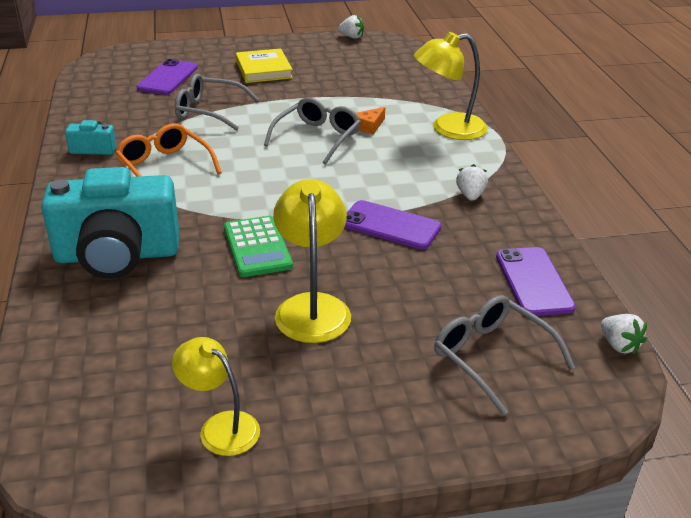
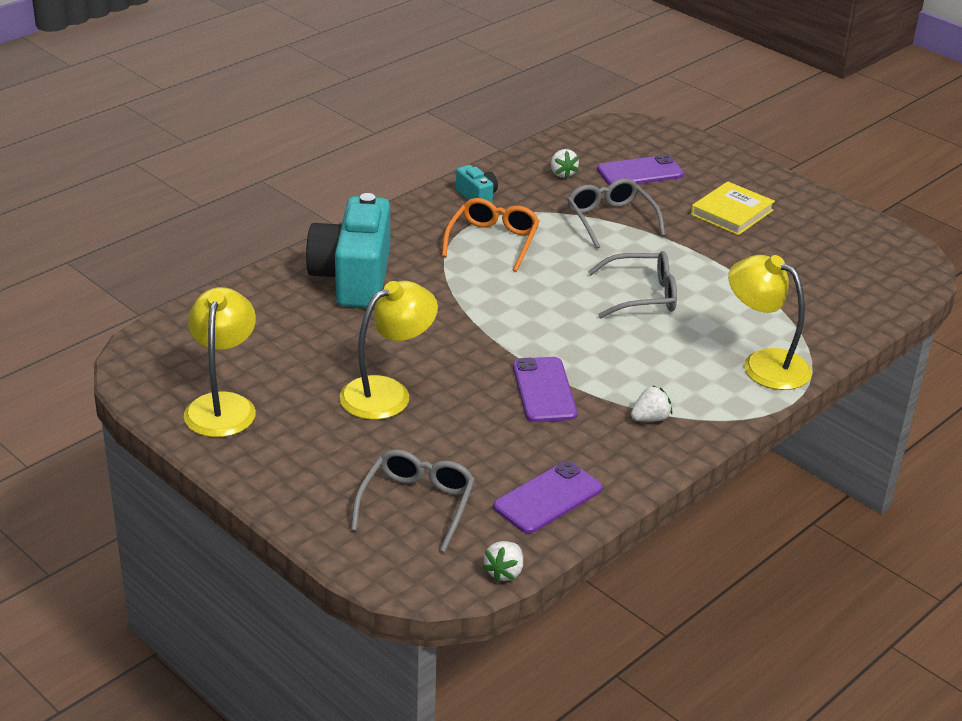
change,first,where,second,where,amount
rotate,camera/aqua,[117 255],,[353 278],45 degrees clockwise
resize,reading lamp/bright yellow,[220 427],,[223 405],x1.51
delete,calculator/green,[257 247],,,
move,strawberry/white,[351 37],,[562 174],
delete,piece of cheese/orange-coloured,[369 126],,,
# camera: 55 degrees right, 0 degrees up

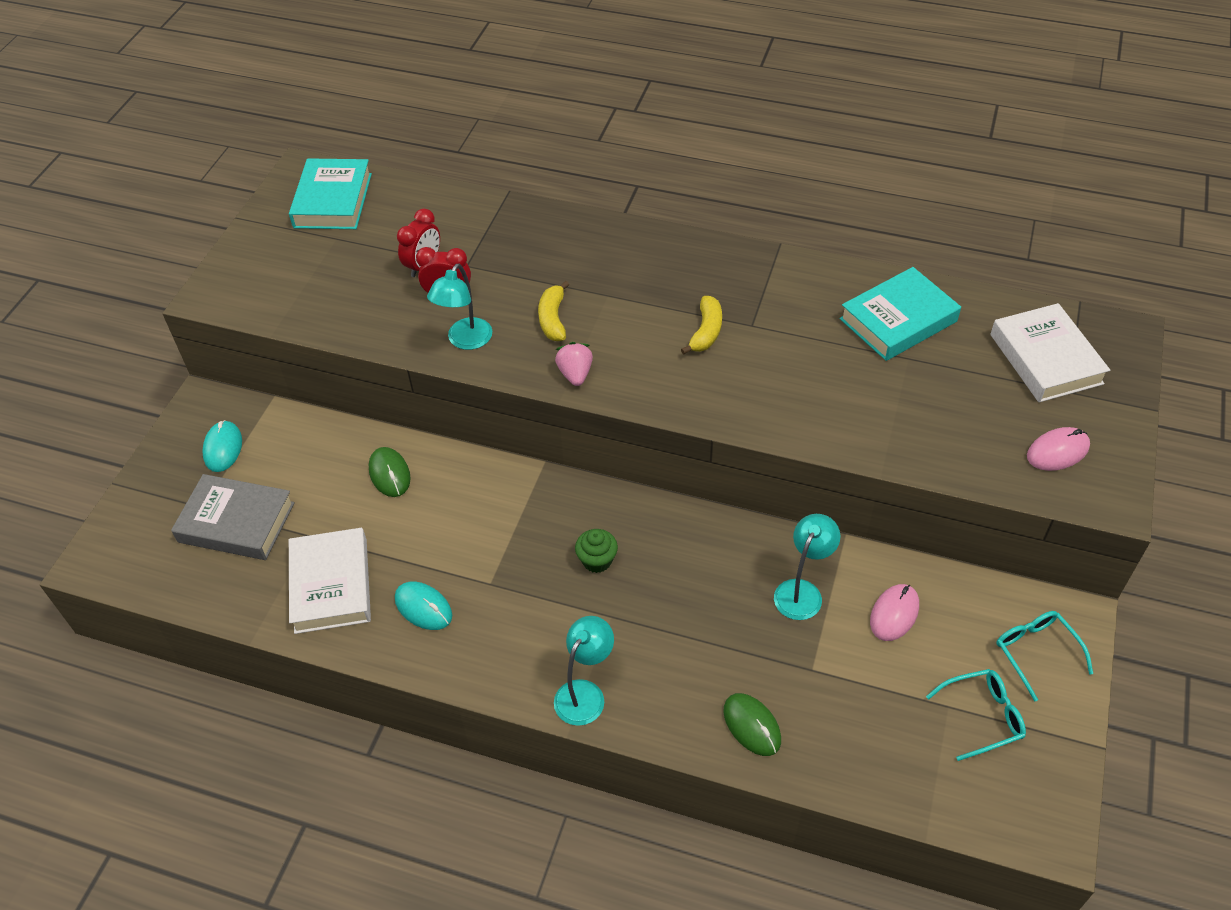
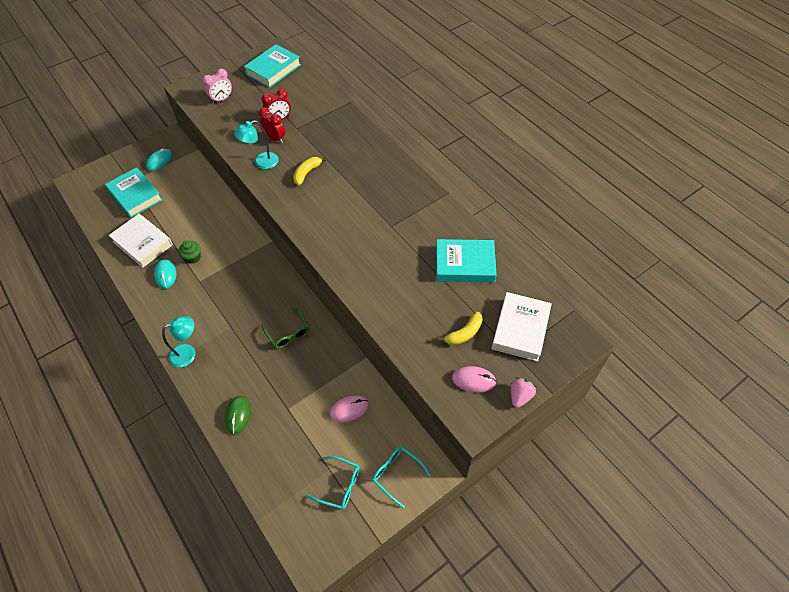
change,first,where,second,where,amount
recolor,hardback/gray,[236 522],hardback/aqua,[135 195],
rotate,hardback/white,[331 585],,[142 243],75 degrees counterclockwise
delete,mouse/green,[389 474],,,
move,strawberry/pink,[575 374],,[520 396],
move,fairy cake/green,[597 560],,[193 257],
move,banana/bright yellow,[706 332],,[464 333],
delete,reading lamp/aqua,[802 591],,,
rotate,glasses/aqua,[1035 652],,[396 474],60 degrees counterclockwise
insert,,,clock/pink,[222 99],
insert,,,glasses/green,[288 333],
# camera: 35 degrees right, 5 degrees up

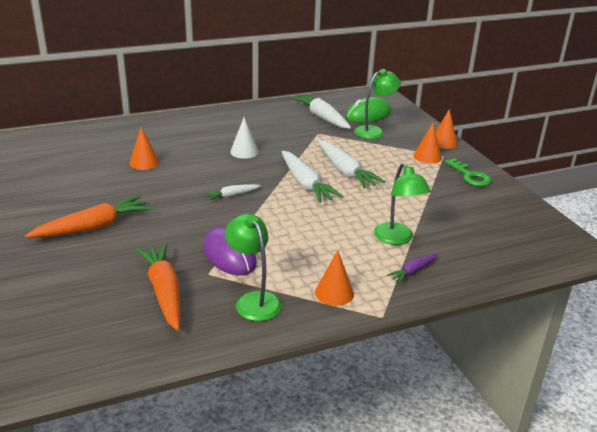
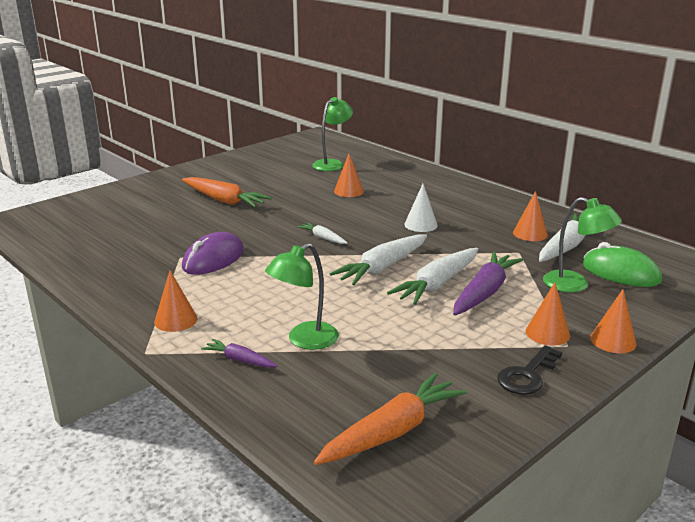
change,first,where,second,where,amount
move,carrot/orange-coloured,[164 292],,[392 431],
move,reading lamp/green,[253 300],,[332 164],
recolor,latchkey/green,[470 176],latchkey/ebony,[527 375],
insert,,,carrot/purple,[484 292],
insert,,,solid cone/orange-coloured,[530 233],
# camera: 70 degrees right, 5 degrees down

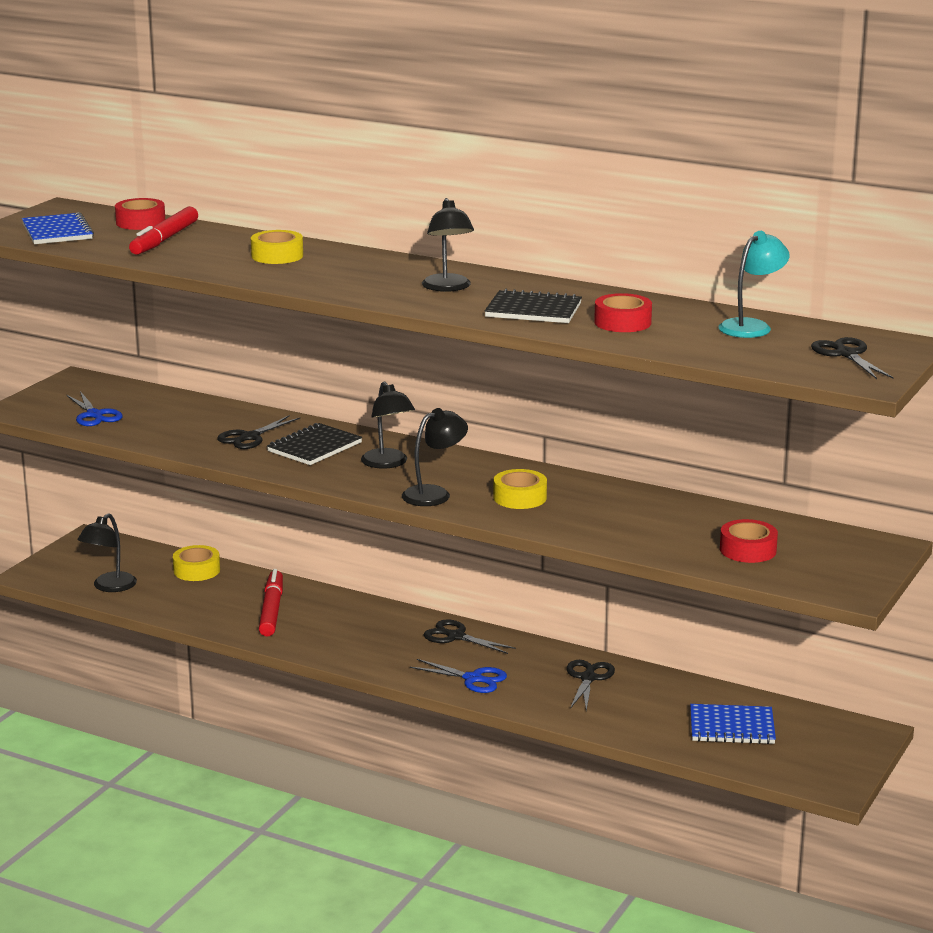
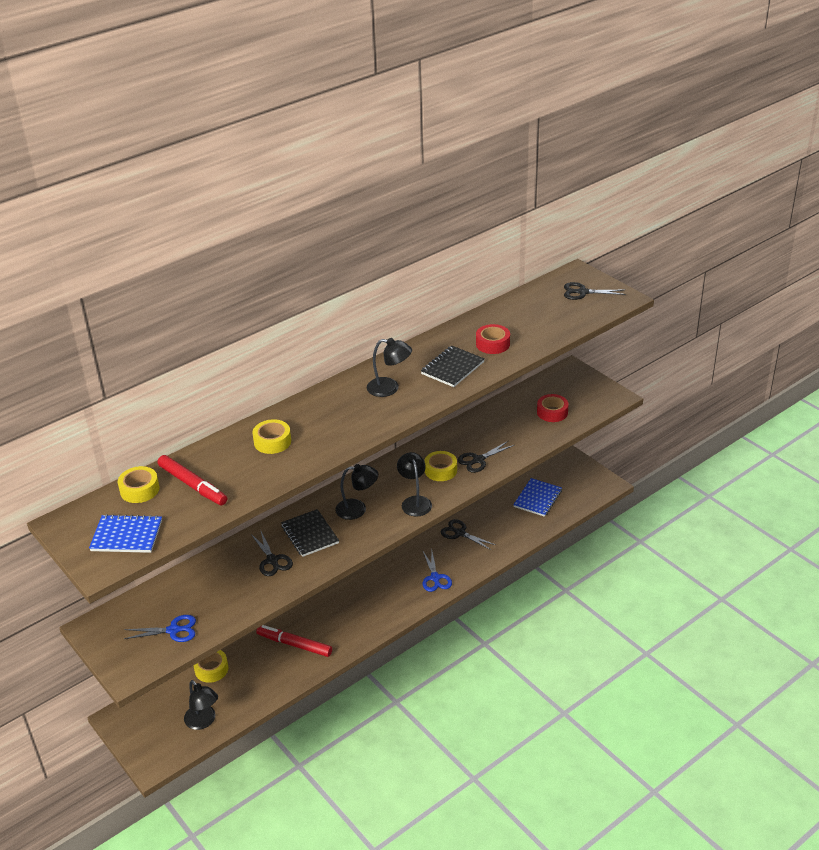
change,first,where,second,where,amount
recolor,tape/red,[140 222],tape/bright yellow,[139 490],
rotate,pair of scissors/royal blue,[473 679],,[435 578],120 degrees clockwise
move,pair of scissors/ebony,[455 636],,[478 460],
delete,reading lamp/aqua,[751 326],,,
# camera: 65 degrees left, 15 degrees up

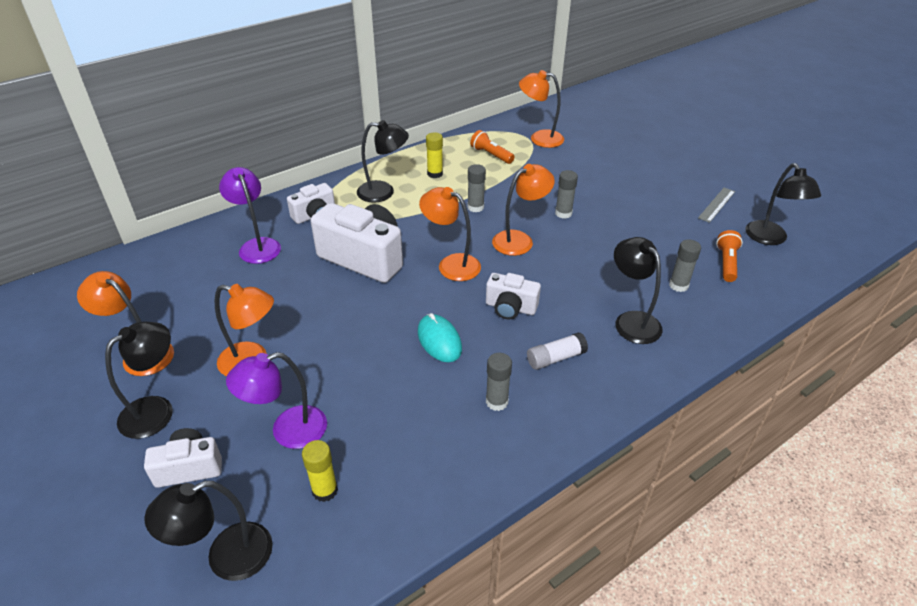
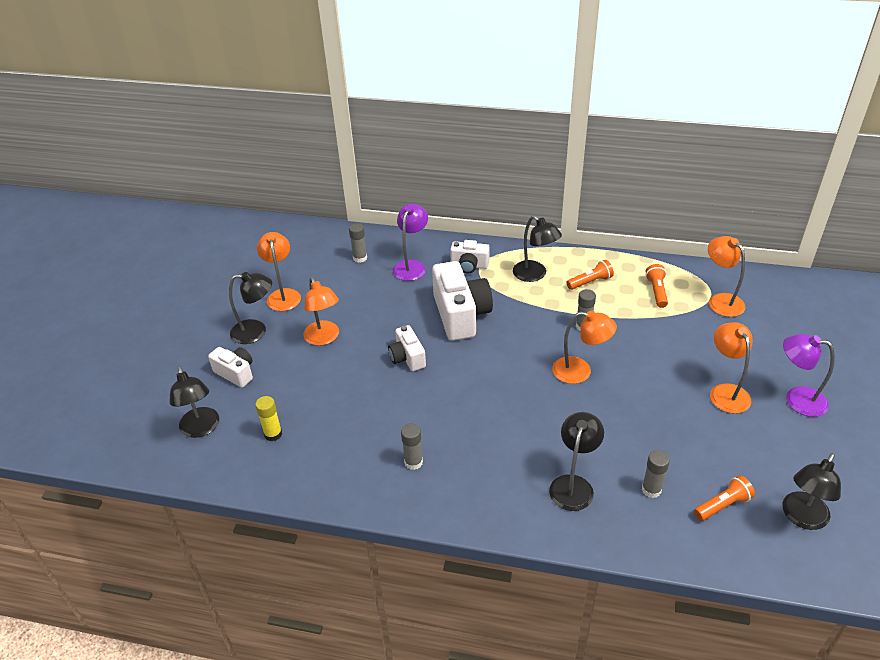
change,first,where,second,where,amount
rotate,reading lamp/ebony,[226 557],,[201 429],135 degrees counterclockwise
move,reading lamp/purple,[288 431],,[797 399],
delete,mouse/aqua,[439 340],,,
move,reading lamp/orange-coloured,[451 264],,[726 392],
replace,glue stick/bright yellow,[435 174],flashlight/orange-coloured,[590 282],
move,camera/white,[510 308],,[407 358],
delete,glue stick/white,[555 358],,,
move,glue stick/gray,[563 213],,[360 258],
delete,ruler/gray,[717 204],,,
# camera: 50 degrees right, 0 degrees up

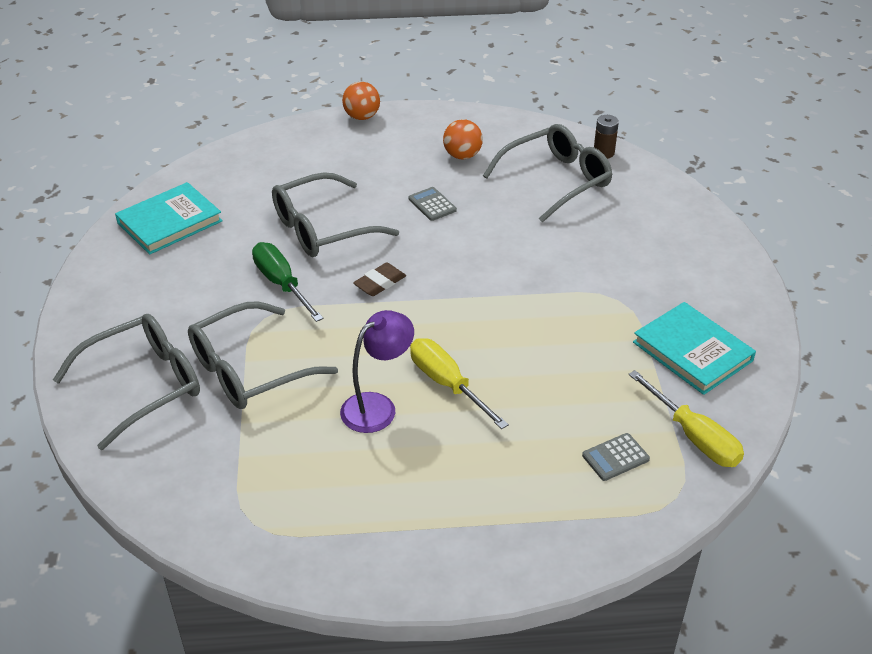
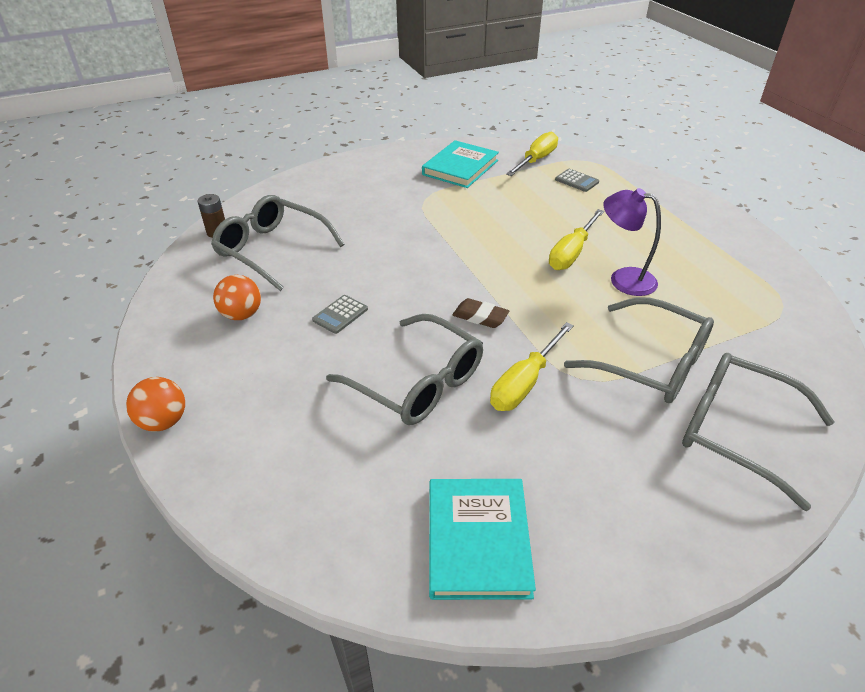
change,first,where,second,where,amount
rotate,hardback/aqua,[169 222],,[477 540],60 degrees clockwise
recolor,screwdriver/green,[281 284],screwdriver/bright yellow,[524 383],
# camera: 110 degrees left, 0 degrees up

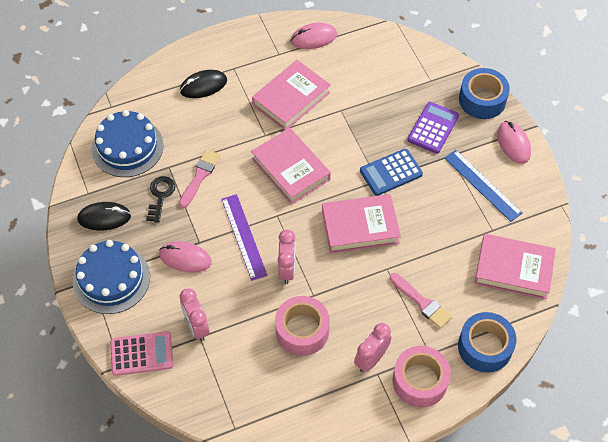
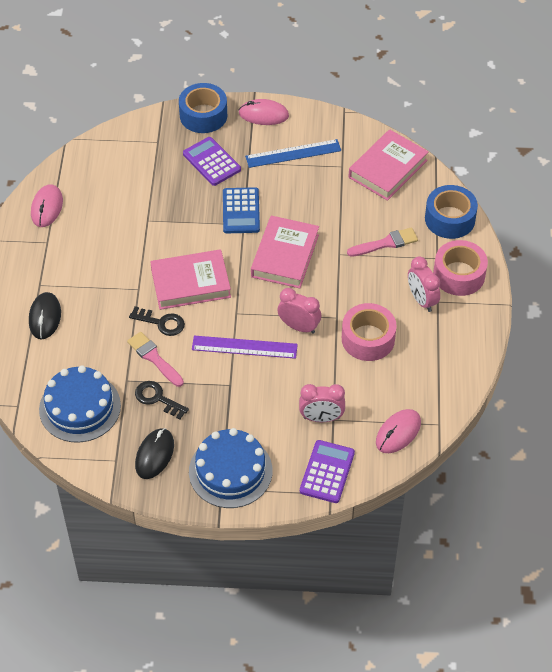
change,first,where,second,where,amount
recolor,calculator/pink,[141 354],calculator/purple,[327 472],
move,mouse/pink,[185 258],,[398 433],
delete,hardback/pink,[291 98],,,
insert,,,latchkey/ebony,[161 322],
# camera: 65 degrees left, 5 degrees down

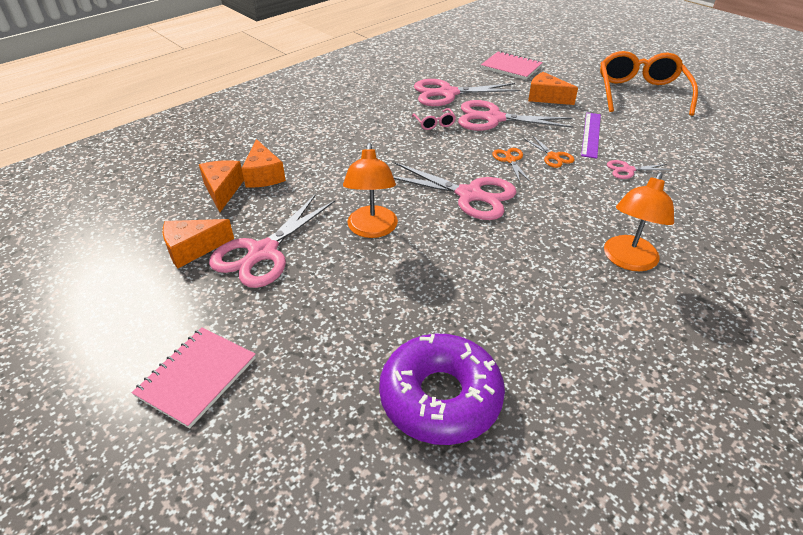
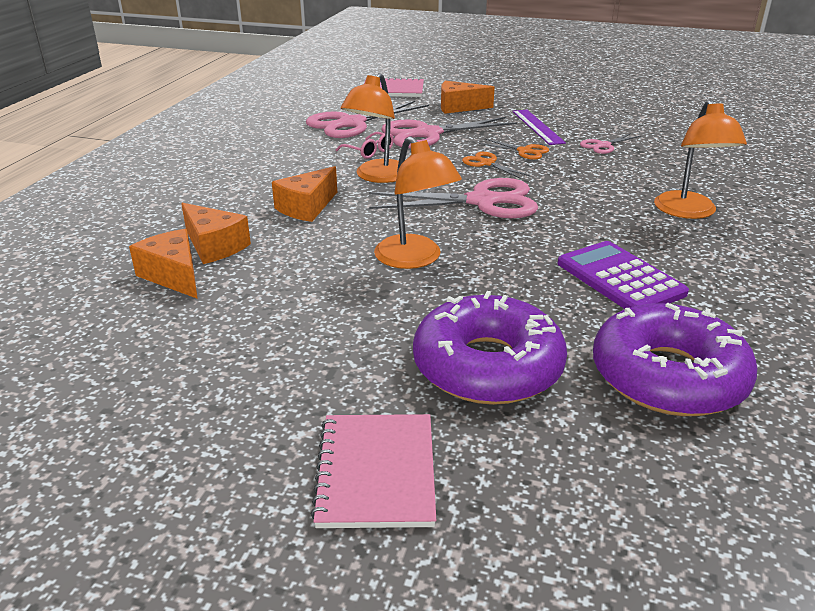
change,first,where,second,where,amount
move,piece of cheese/orange-coloured,[193 249],,[306 207],
delete,pair of scissors/pink,[263 252],,,
delete,glasses/orange-coloured,[640 93],,,
insert,,,reading lamp/orange-coloured,[377 177],
insert,,,donut/purple,[487 366],
insert,,,calculator/purple,[620 278],
# camera: 30 degrees left, 10 degrees down

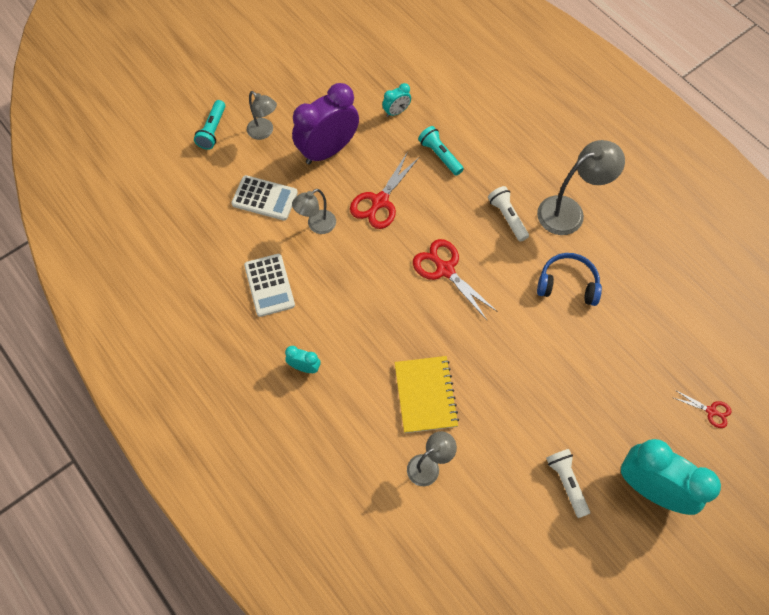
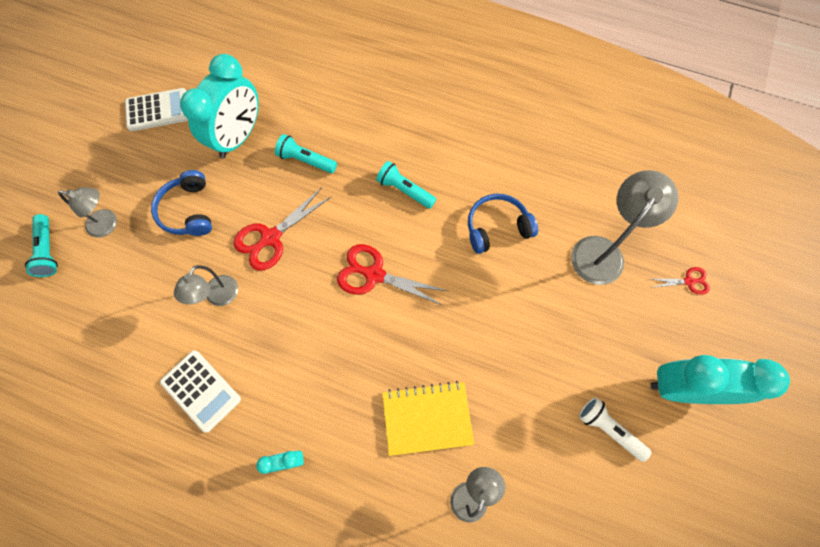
change,first,where,second,where,amount
move,calculator/white,[264 198],,[158 110],
replace,clock/purple,[328 150],over-ear headphones/royal blue,[188 211],
rotate,pair of scissors/red,[380 201],,[271 237],45 degrees clockwise
resize,clock/aqua,[396 112],,[238 137],x2.24
rotate,notepad/bright yellow,[425 395],,[427 418],60 degrees counterclockwise
recolor,flashlight/white,[507 217],flashlight/aqua,[405 190],
move,reading lamp/gray,[569 211],,[602 251],
# camera: 30 degrees left, 5 degrees up

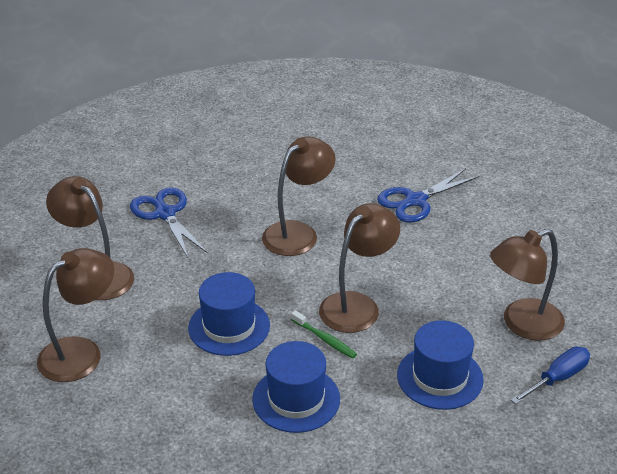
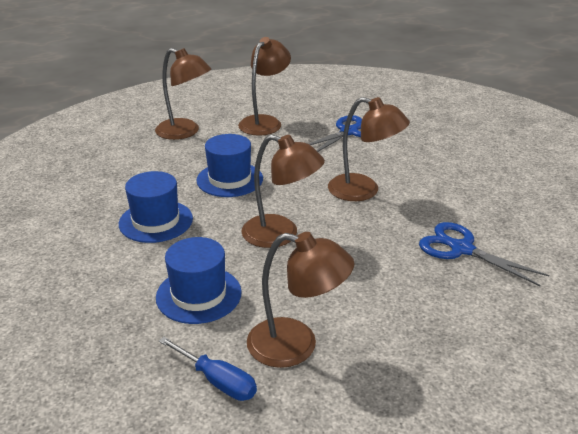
change,first,where,second,where,amount
delete,dental brush/green,[325 339],,,
rotate,reading lamp/dark brown,[522 324],,[296 346],150 degrees clockwise
# camera: 75 degrees right, 5 degrees down

